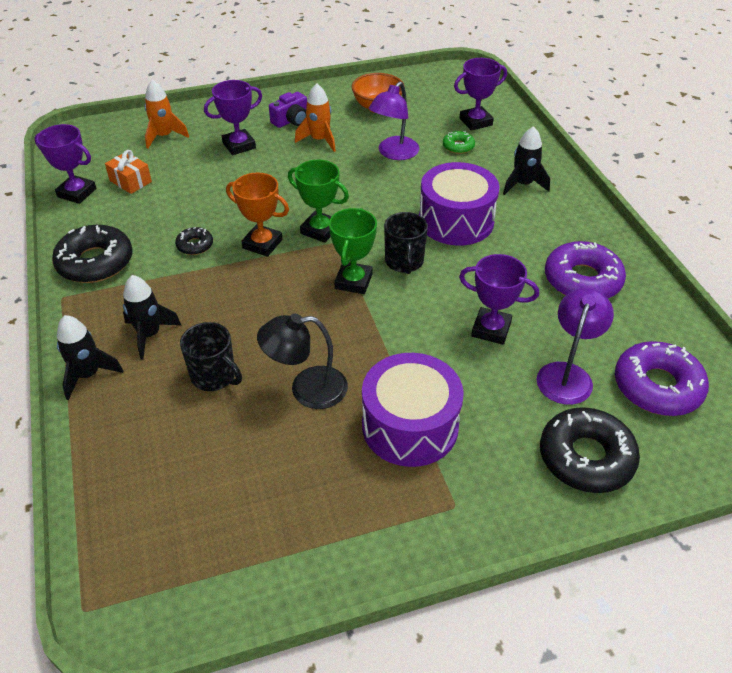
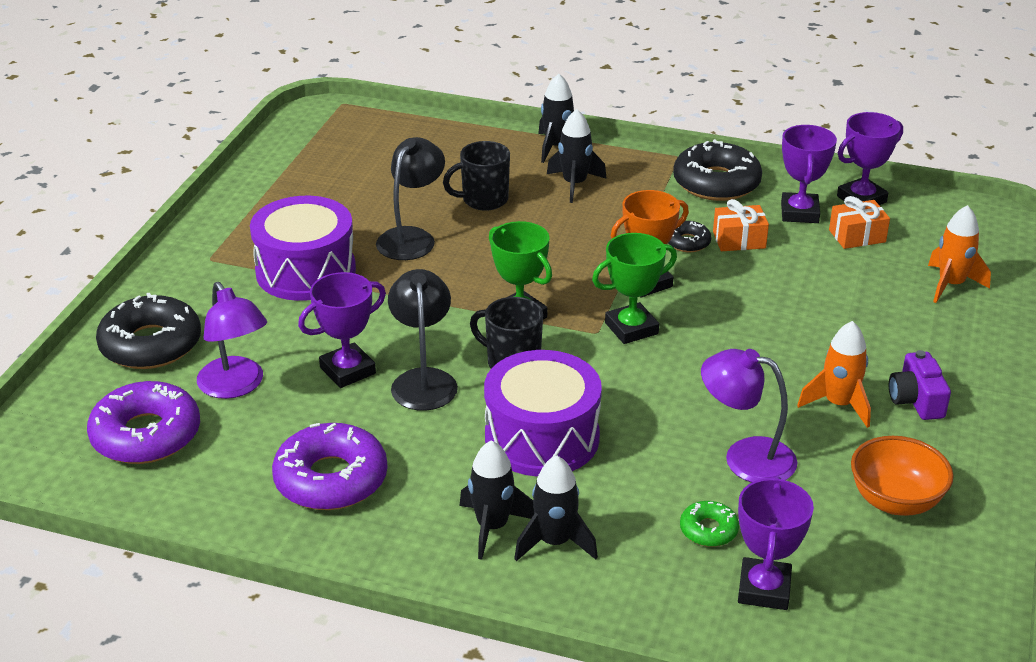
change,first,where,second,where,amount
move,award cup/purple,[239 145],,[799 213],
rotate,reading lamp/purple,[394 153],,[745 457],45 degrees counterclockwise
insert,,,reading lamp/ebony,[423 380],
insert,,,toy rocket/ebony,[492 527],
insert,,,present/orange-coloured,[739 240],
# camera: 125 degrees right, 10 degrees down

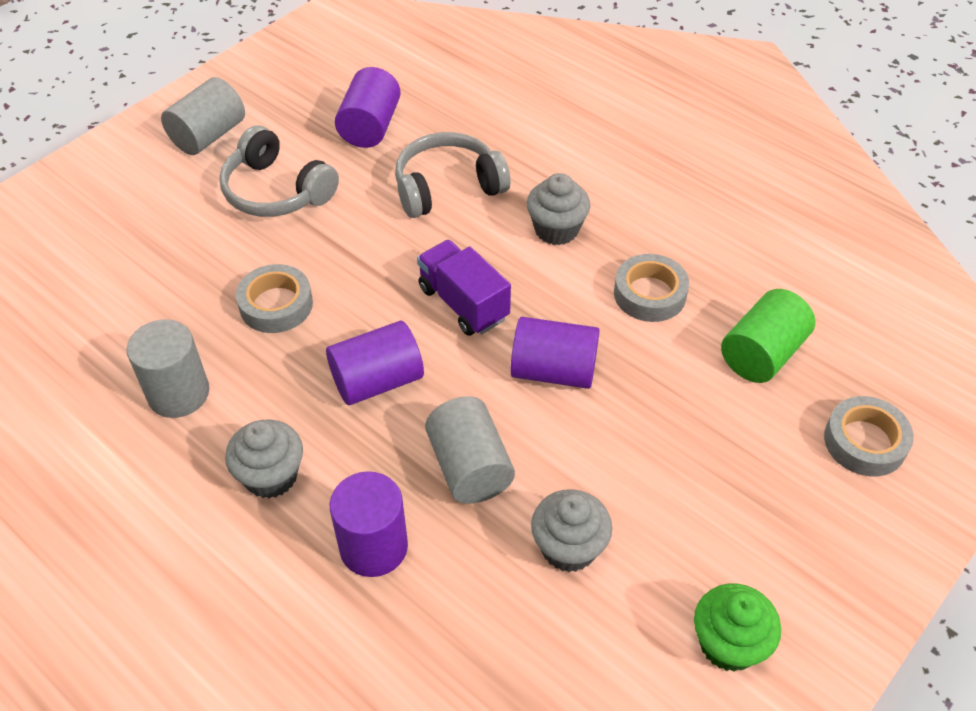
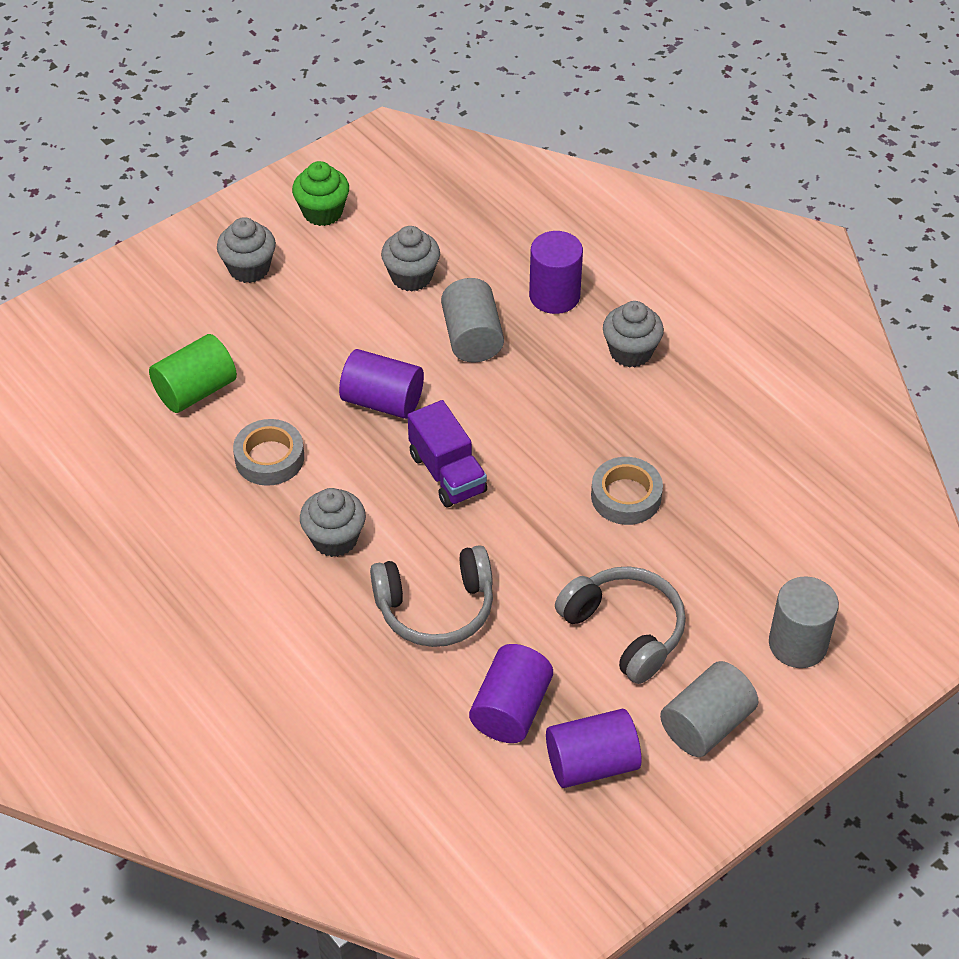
change,first,where,second,where,amount
move,cylinder shape/gray,[178 393],,[798 644],
move,cylinder shape/purple,[377 381],,[591 763],
delete,tape/gray,[864 442],,,
insert,,,fairy cake/gray,[249 268],
# camera: 170 degrees left, 0 degrees up

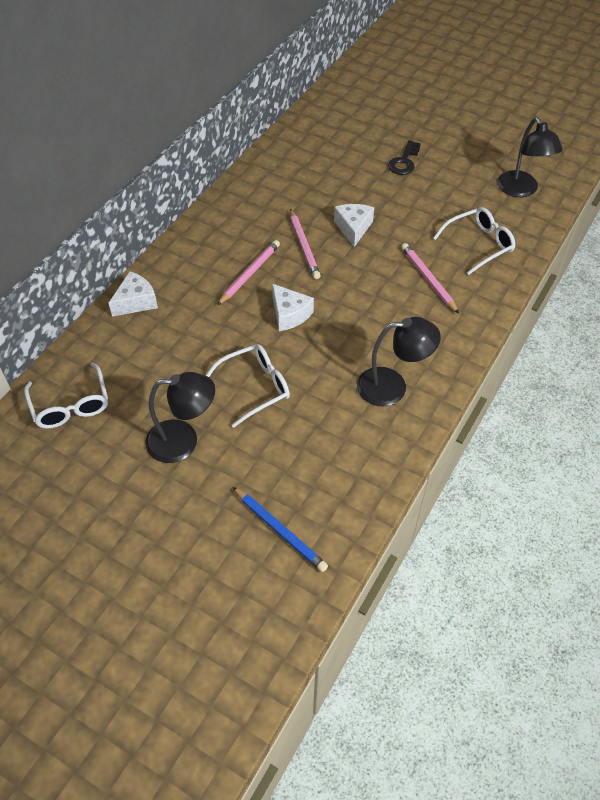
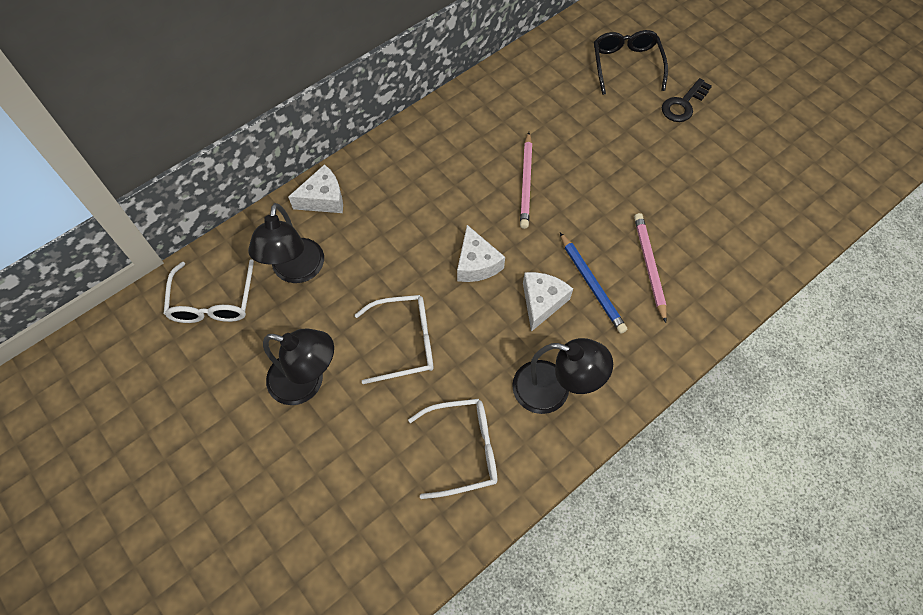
change,first,where,second,where,amount
delete,pencil/pink,[249 274],,,
move,pencil/royal blue,[280 530],,[592 285],
move,piece of cheese/white,[353 228],,[542 302],
move,glasses/white,[479 244],,[463 449],
move,reading lamp/ebony,[521 190],,[296 271],
insert,,,glasses/ebony,[626 65],
# camera: 20 degrees right, 10 degrees up

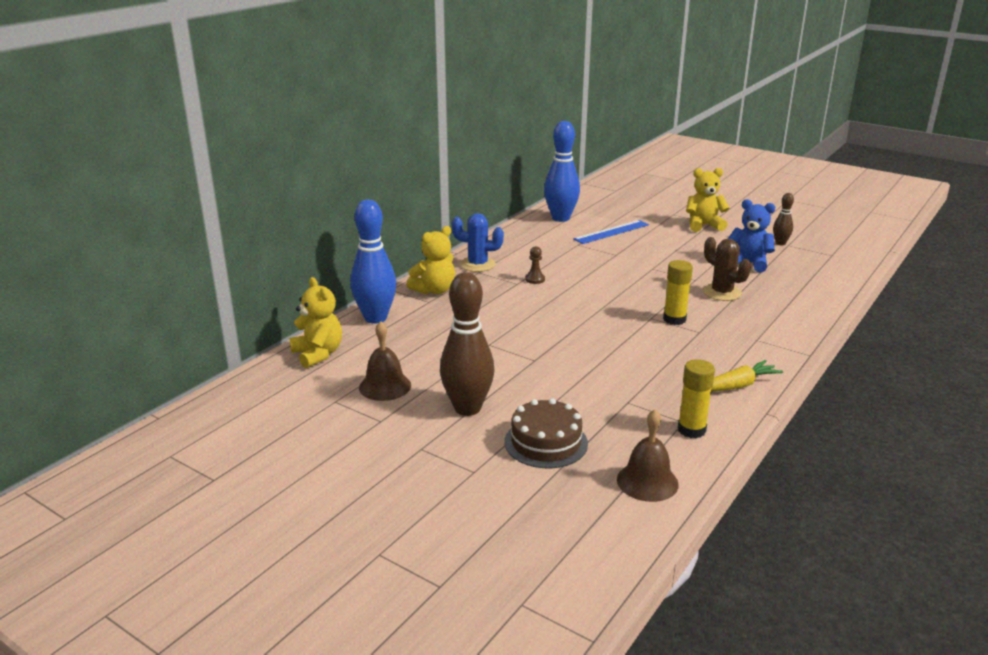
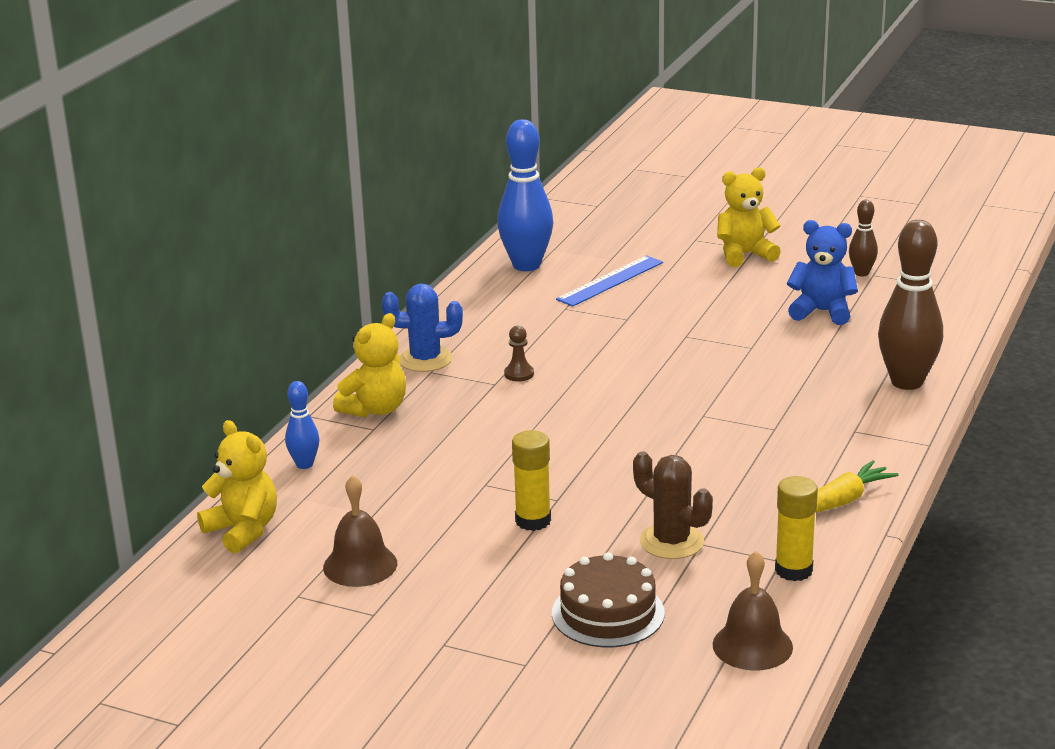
change,first,where,second,where,amount
resize,tenpin/royal blue,[375 318],,[304 464],x0.50
move,tenpin/dark brown,[467 408],,[906 382],
move,glue stick/bright yellow,[674 319],,[533 521],
move,cactus/dark brown,[722 293],,[671 542],
# camera: 10 degrees left, 0 degrees up

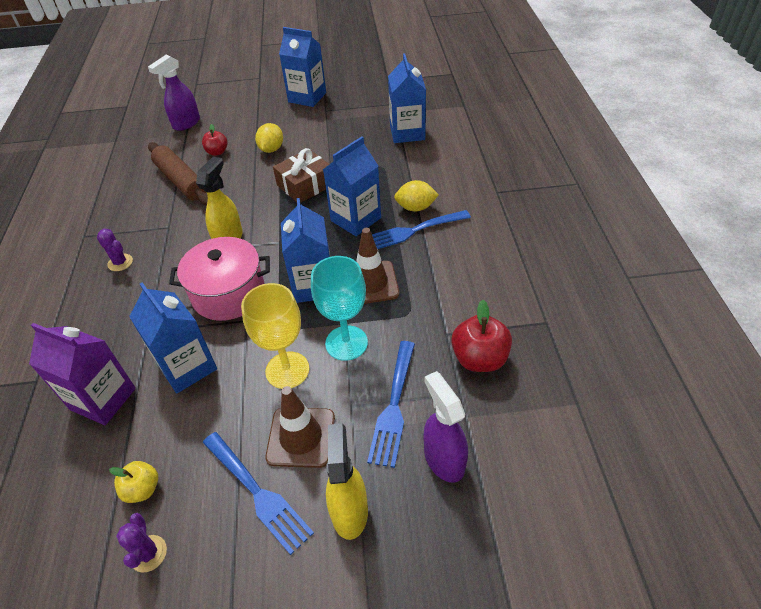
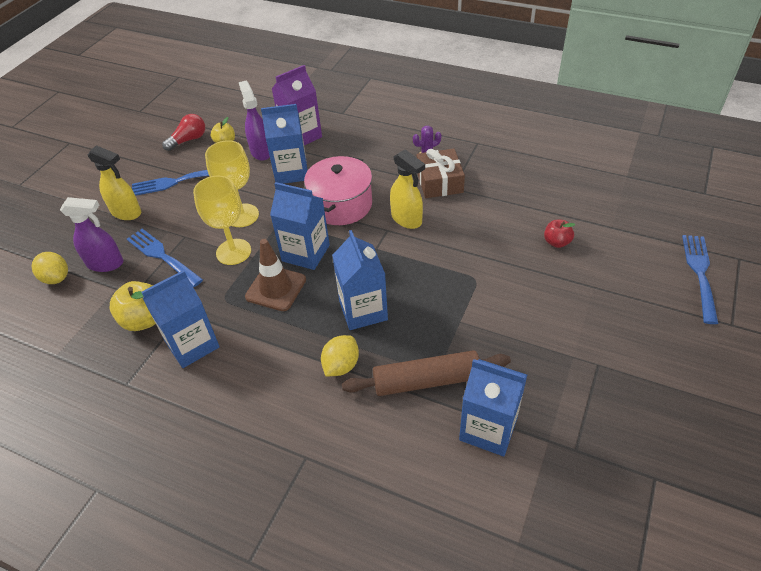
change,first,where,second,where,amount
replace,cactus/purple,[148 553],bulb/red,[188 140],
move,spray cleaner/purple,[186 124],,[261 151],
move,rolling pin/dark brown,[181 181],,[426 381],
move,toy lemon/bright yellow,[271 149],,[56 278],
delete,safety cone/dark brown,[301 437],,,
move,present/dark brown,[305 185],,[439 182],
move,milk carton/royal blue,[307 97],,[192 344],
recolor,goblet/aqua,[346 343],goblet/bright yellow,[233 252],
move,dinner fork/royal blue,[412 231],,[700 273],
recolor,toy apple/red,[479 359],toy apple/bright yellow,[144 319],
# camera: 120 degrees right, 0 degrees up

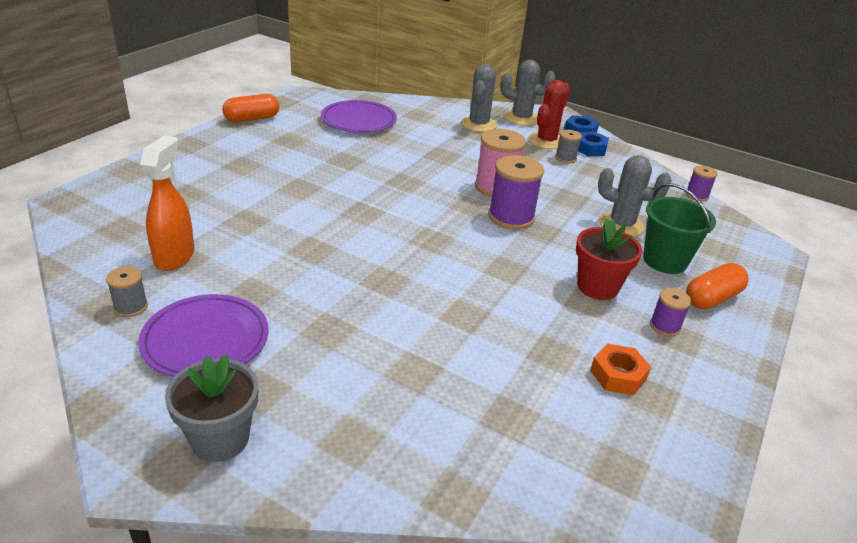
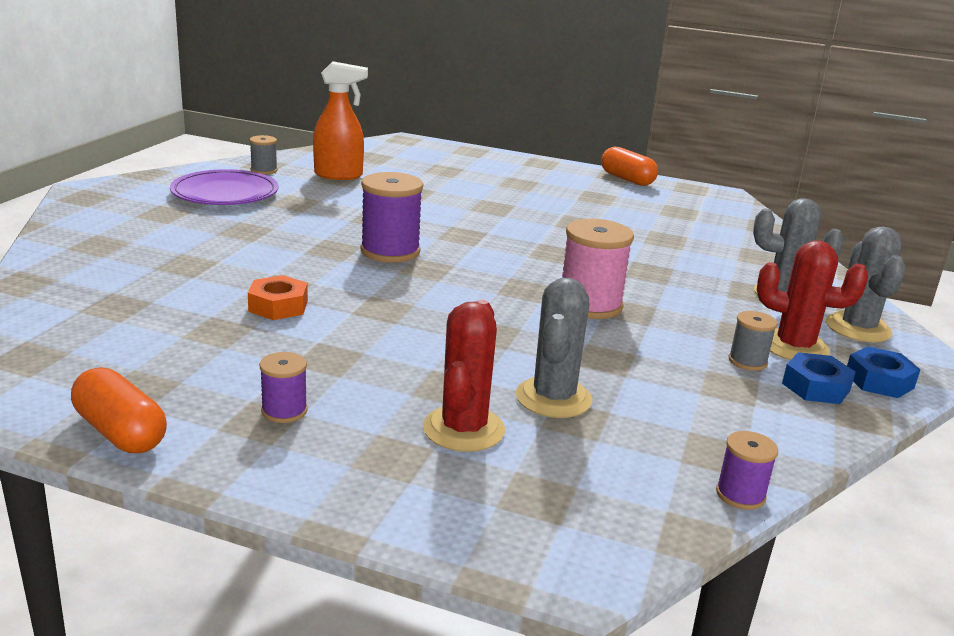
change,first,where,second,where,amount
delete,plant pot/gray,[220 439],,,
delete,flat dish/purple,[359 120],,,
move,spool/purple,[511 217],,[390 251],
delete,plant pot/red,[597 287],,,
move,hex nut/orange-coloured,[618 375],,[278 306],
replace,pail/green,[665 261],cactus/red,[463 429],
move,pill/orange-coloured,[712 298],,[120 432],
# camera: 80 degrees right, 10 degrees down

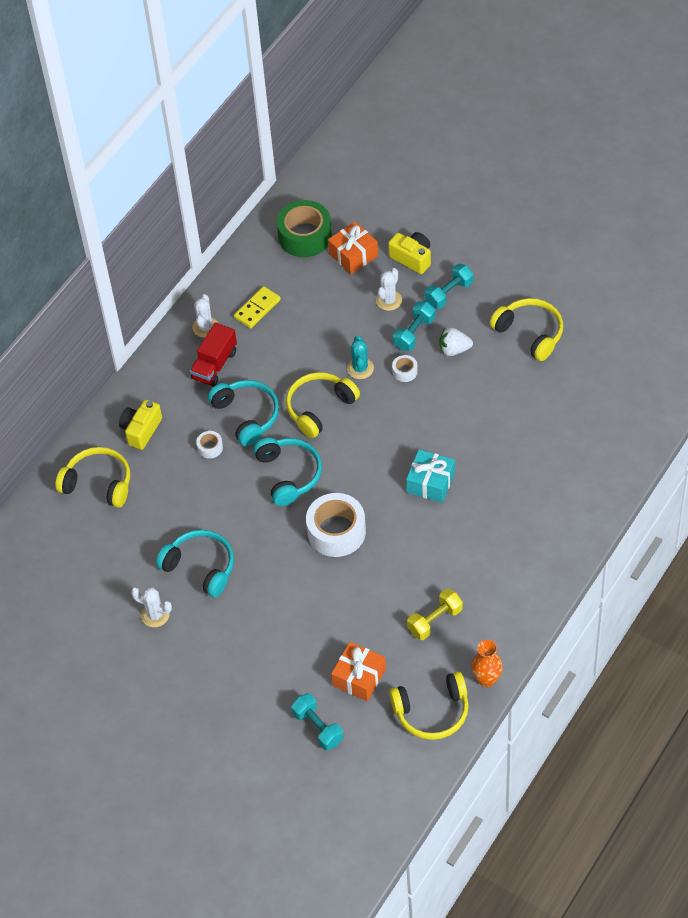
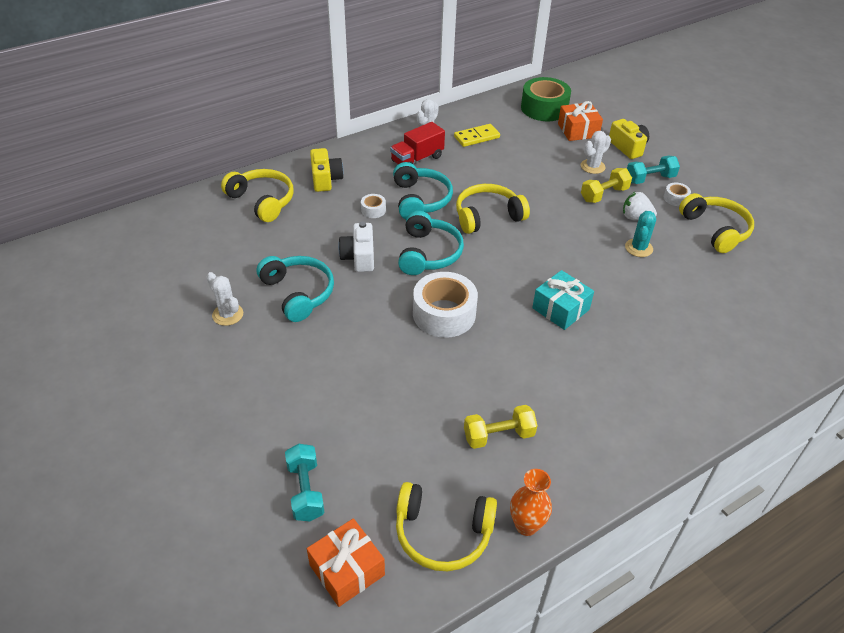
change,first,where,second,where,amount
rotate,camera/bright yellow,[141 430],,[325 179],120 degrees clockwise
move,present/orange-coloured,[359 677],,[347 570],
move,cactus/aqua,[360 368],,[638 248],
move,tape/white,[405 371],,[675 198],
recolor,dumbbell/aqua,[414 333],dumbbell/bright yellow,[604 194],
insert,,,camera/white,[359 257],
# camera: 20 degrees right, 10 degrees down

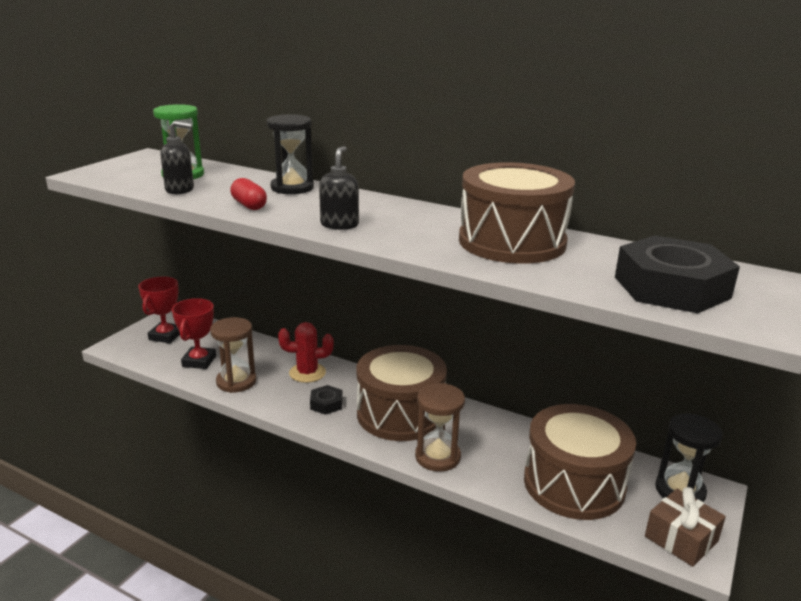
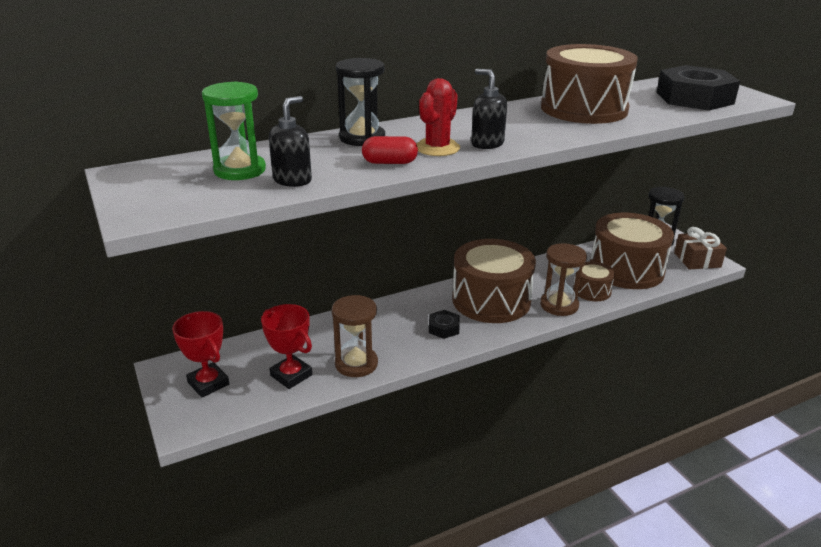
change,first,where,second,where,amount
move,cactus/red,[307 373],,[437 148],
insert,,,snare drum/dark brown,[592 291],
# camera: 55 degrees left, 5 degrees up

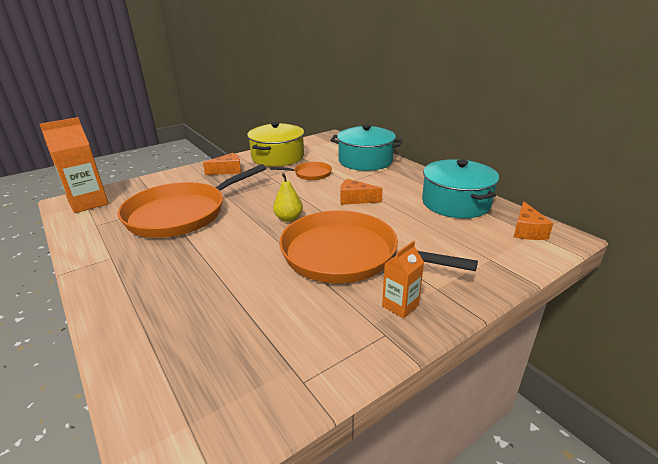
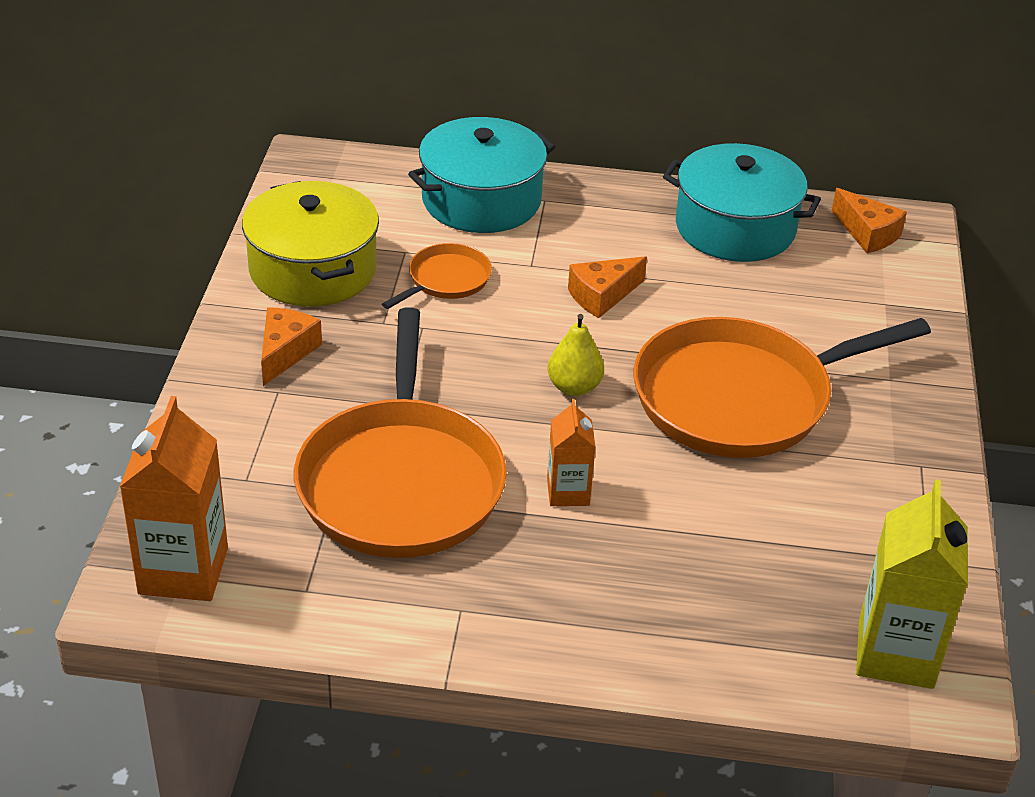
change,first,where,second,where,amount
move,milk carton/orange-coloured,[400 306],,[568 492],
insert,,,milk carton/bright yellow,[895 653],
# camera: 50 degrees left, 10 degrees up

